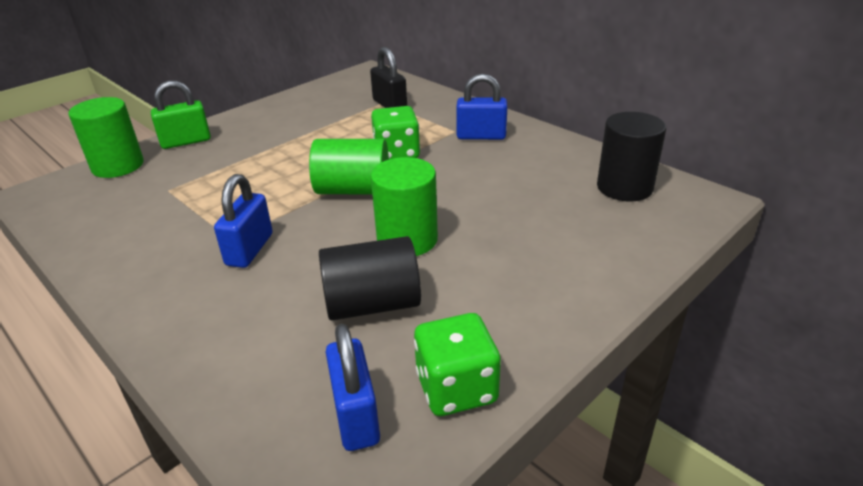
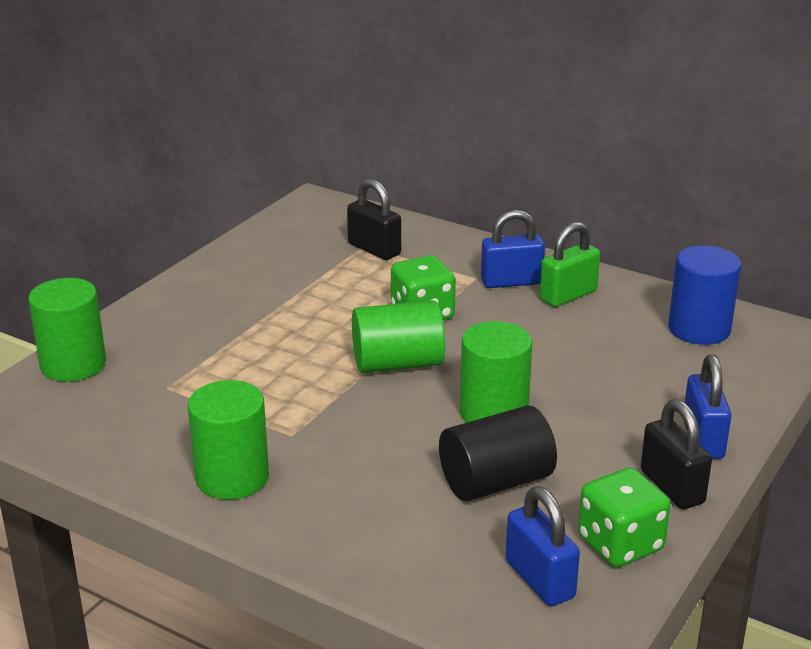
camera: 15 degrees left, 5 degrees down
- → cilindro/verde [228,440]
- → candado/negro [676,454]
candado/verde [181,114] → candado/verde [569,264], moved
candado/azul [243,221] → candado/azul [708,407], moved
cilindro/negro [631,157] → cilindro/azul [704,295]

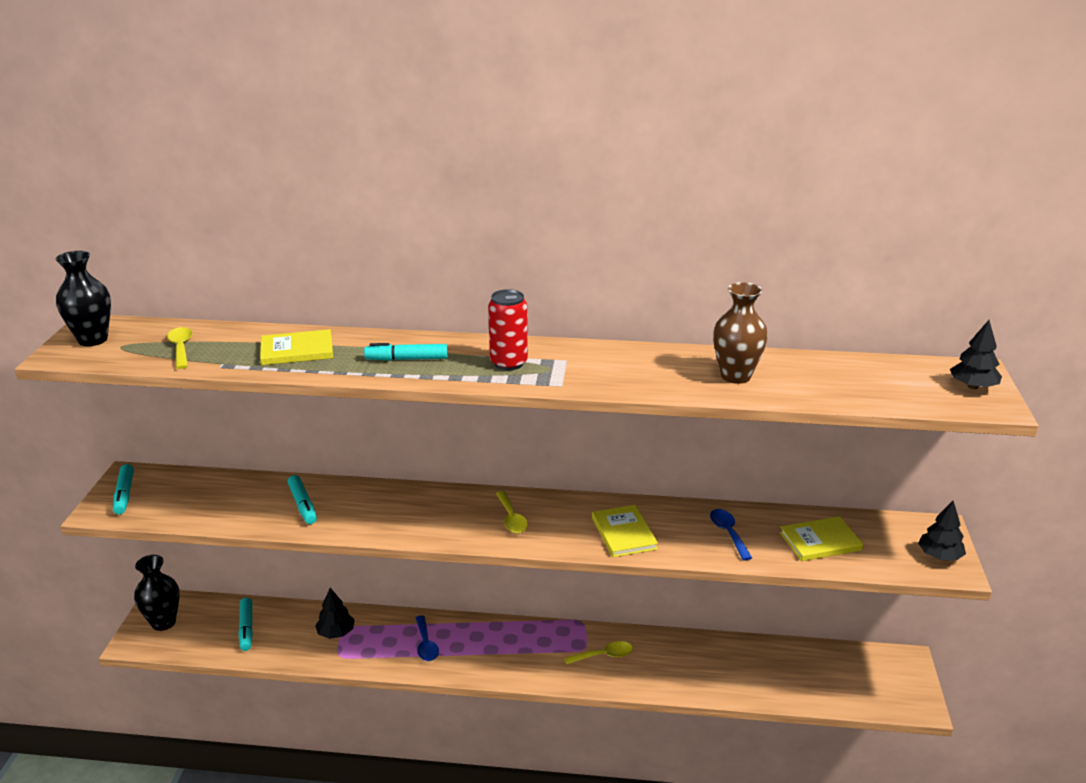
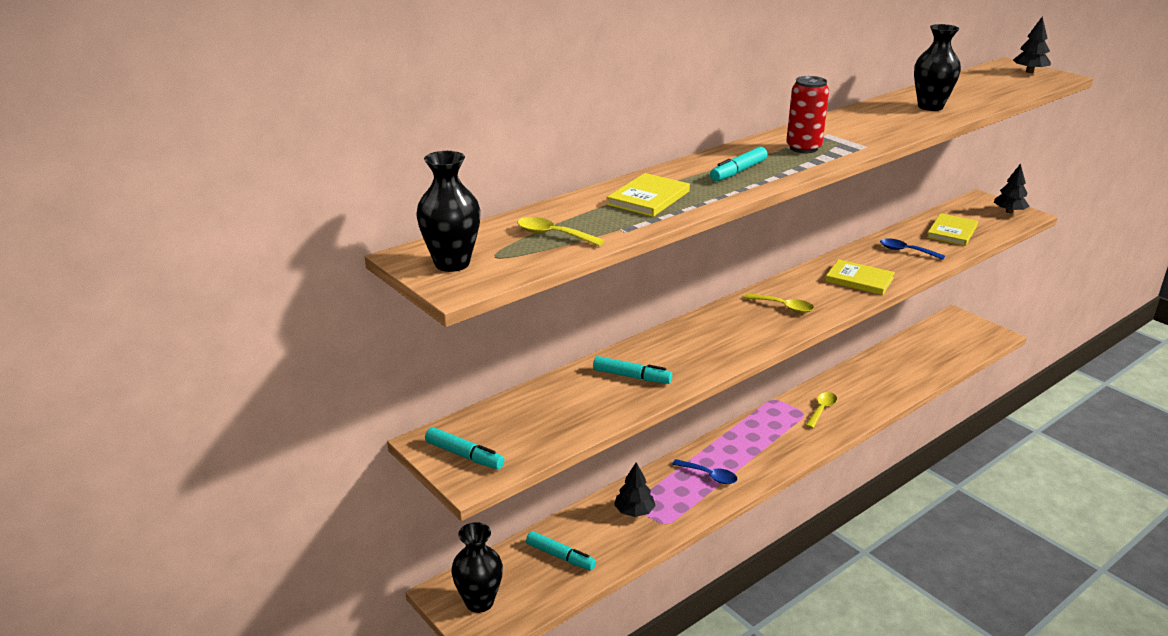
camera: 45 degrees left, 0 degrees up
florero/marrón [740,333] → florero/negro [937,67]

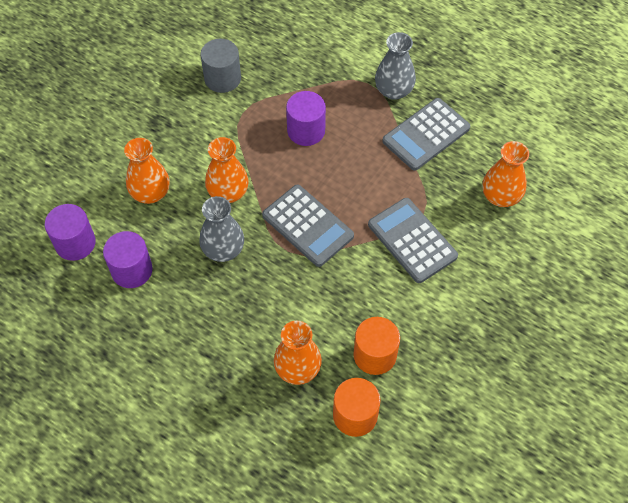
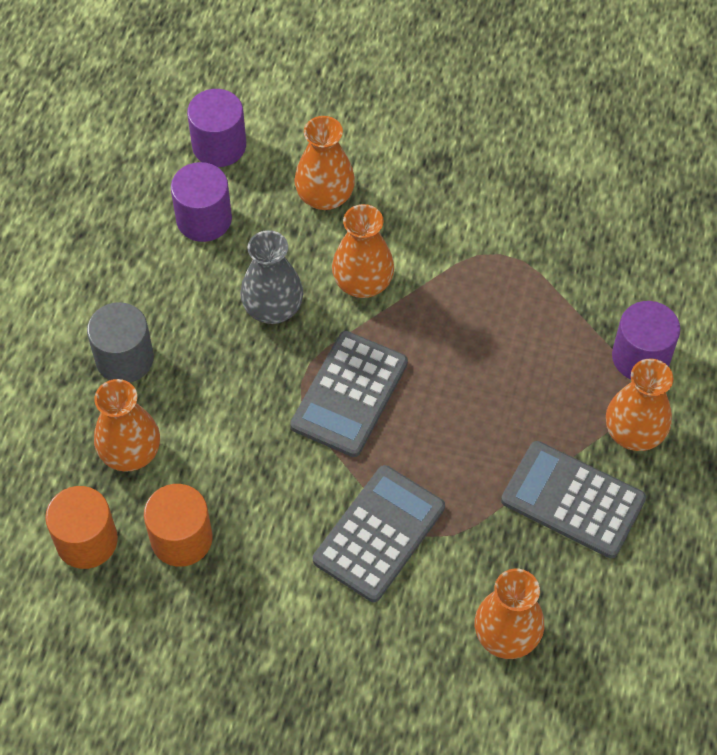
camera: 70 degrees right, 0 degrees up
cilindro/gris [220,66] → cilindro/gris [120,342], moved
cilindro/morado [306,118] → cilindro/morado [646,340], moved
florero/gris [395,66] → florero/naranja [639,405]

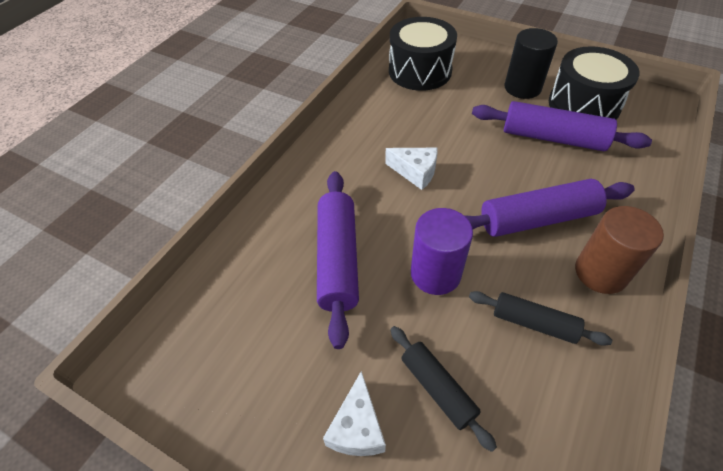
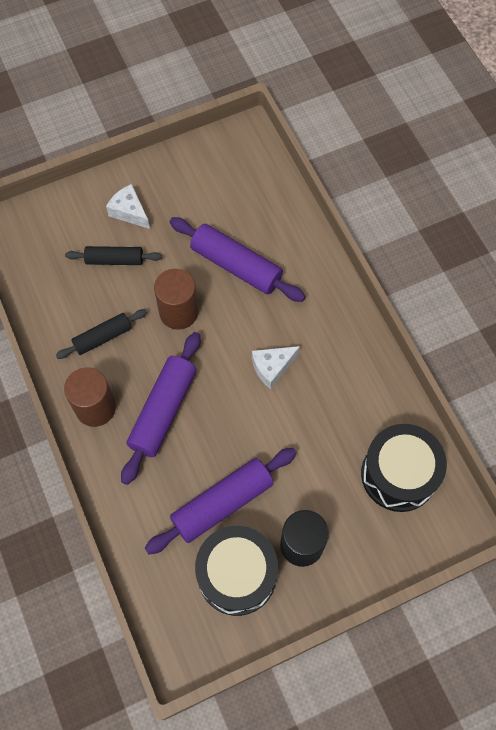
camera: 125 degrees right, 15 degrees up
cilindro/morado [442,251] → cilindro/marrón [176,299]

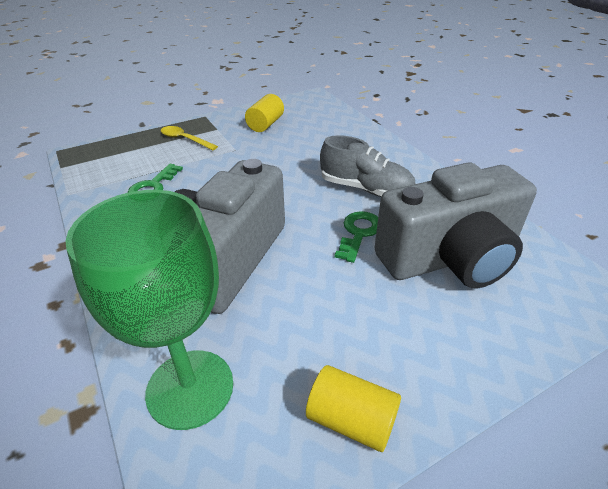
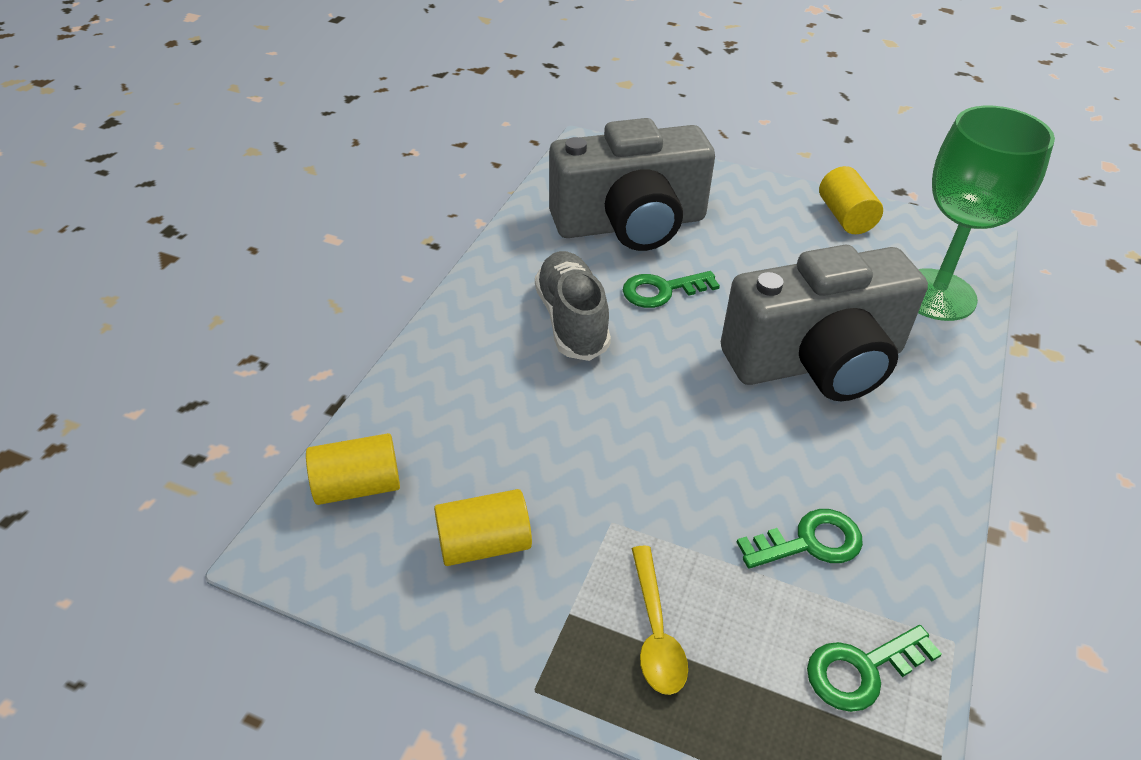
camera: 130 degrees left, 5 degrees up
- → cilindro/amarillo [353,469]
- → llave/verde [874,668]
cámara/gris [456,225] → cámara/gris [632,184], 135 degrees clockwise

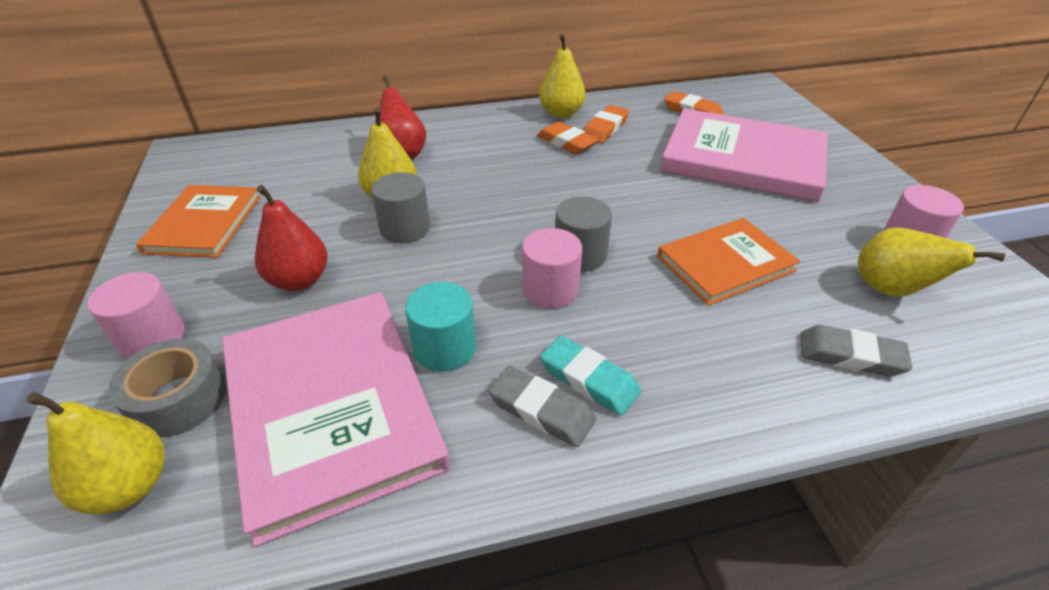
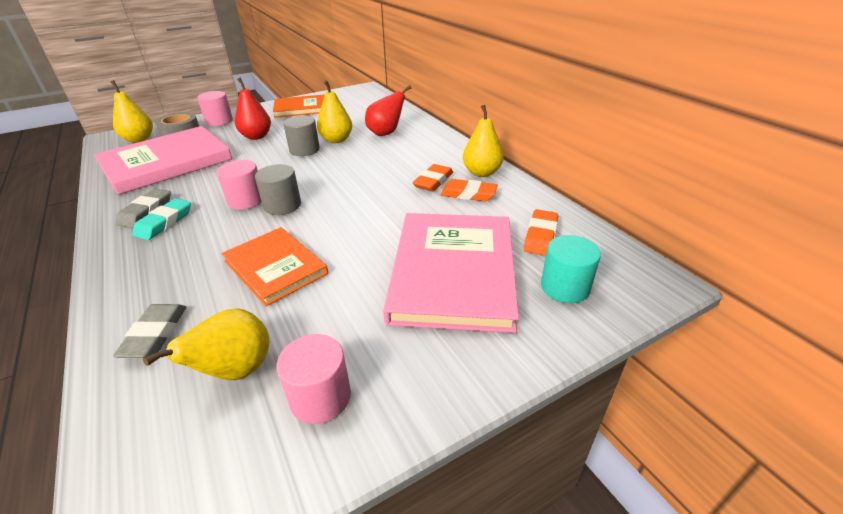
camera: 75 degrees right, 5 degrees down
cilindro/turquesa [440,327] → cilindro/turquesa [571,269], moved

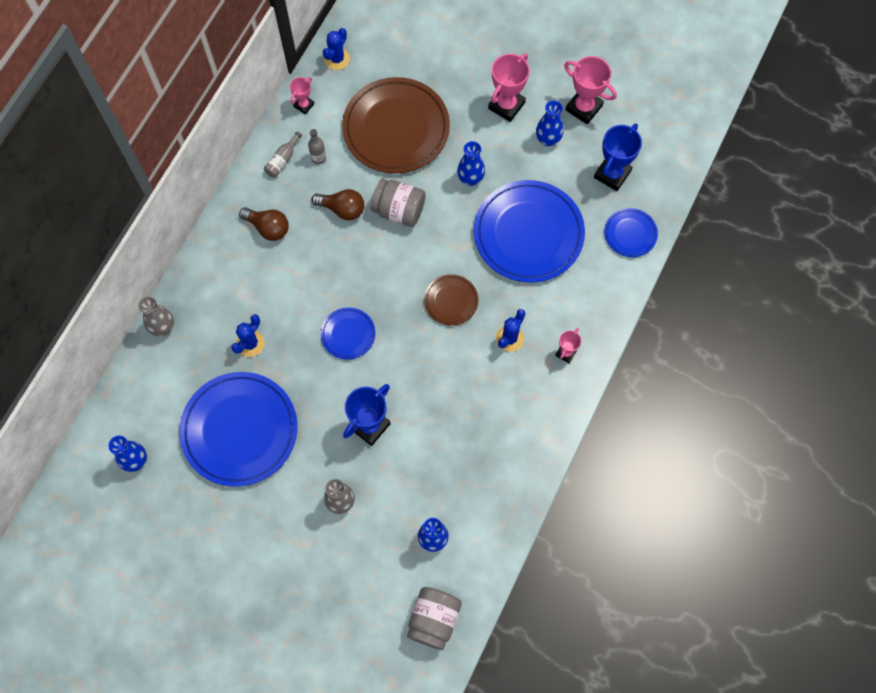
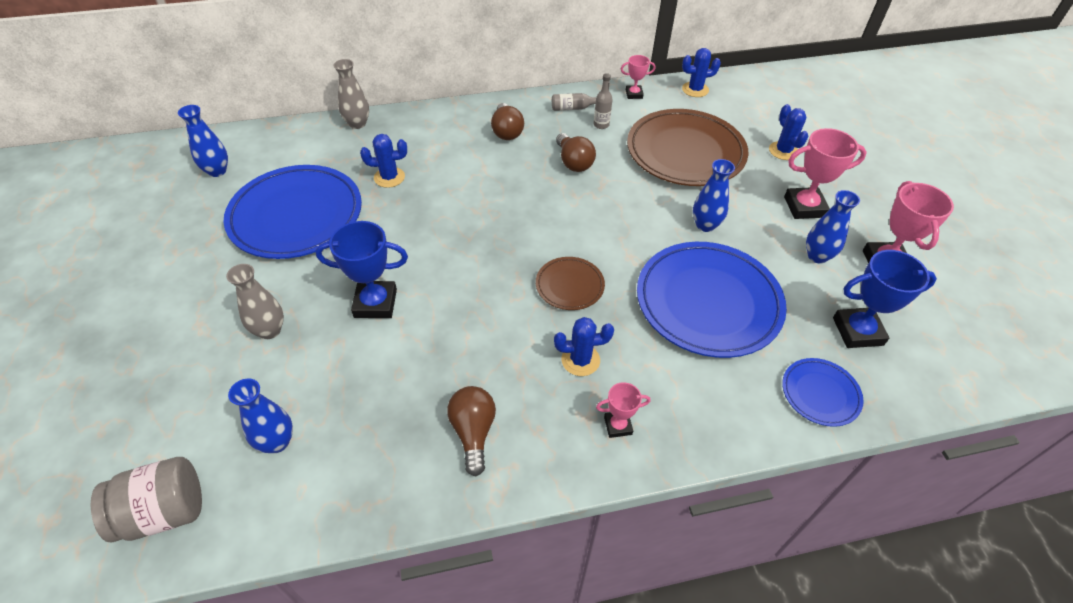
camera: 50 degrees right, 20 degrees down
plato/azul [348,333] → -
tarro/gris [398,203] → -
- → bombilla/marrón [471,431]
- → cactus/azul [788,132]

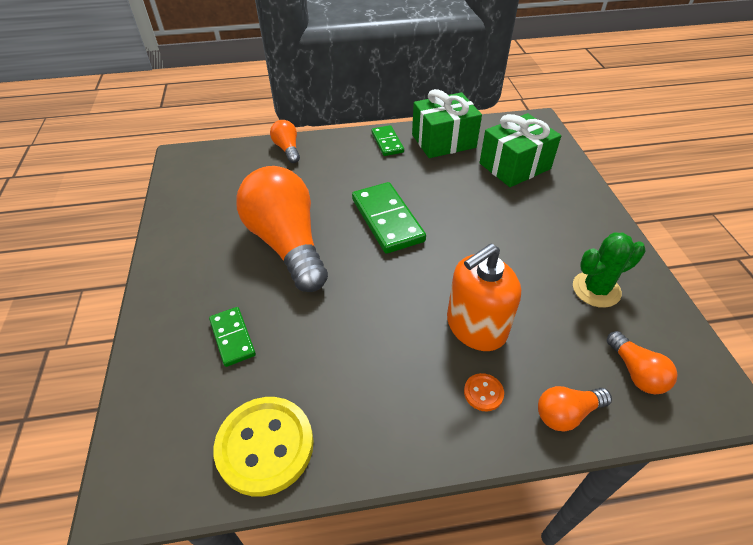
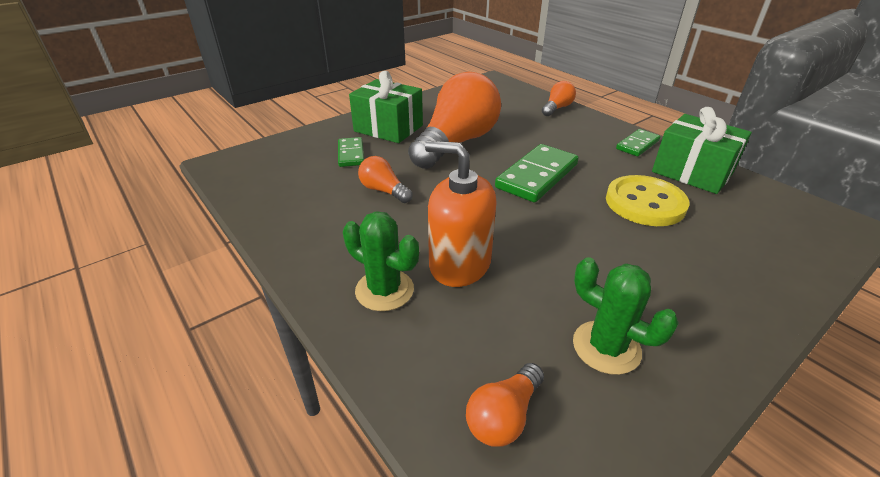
camera: 60 degrees right, 10 degrees down
botón/amarillo [264,446] → botón/amarillo [647,200], moved
regalo/verde [520,150] → regalo/verde [386,107], moved
bombilla/naranja [575,409] → bombilla/naranja [385,179], moved
botón/naranja [484,392] → cactus/verde [381,261]
ficha de dominó/verde [232,337] → ficha de dominó/verde [351,152], 45 degrees counterclockwise

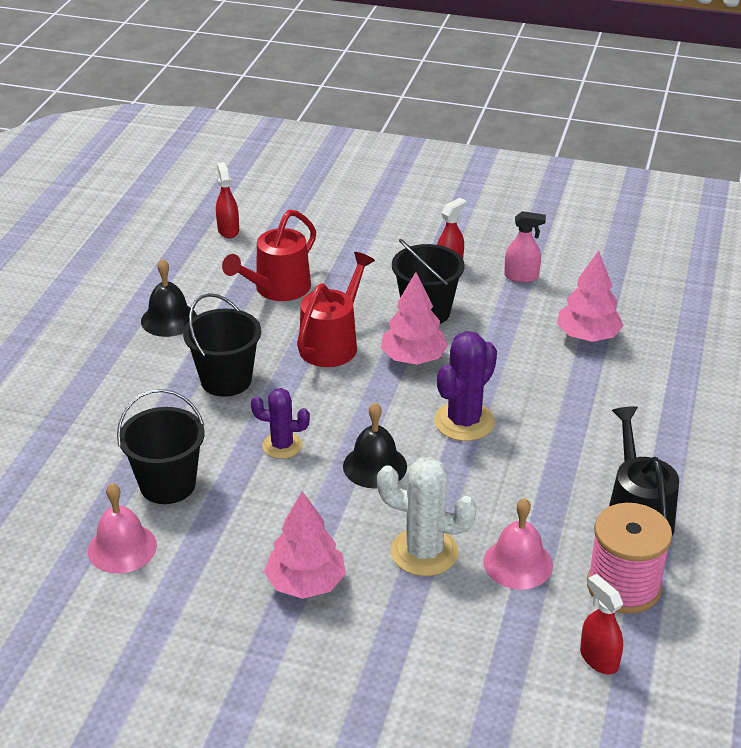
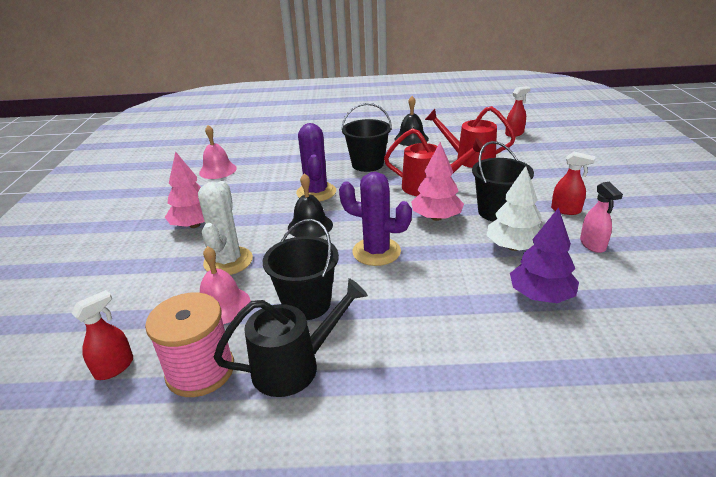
camera: 75 degrees right, 5 degrees down
- → árbol/blanco [514,208]
balde/negro [161,446] → balde/negro [301,269], moved
árbol/rosa [590,296] → árbol/morado [544,255]
cactus/morado [280,423] → cactus/morado [316,162], x1.56

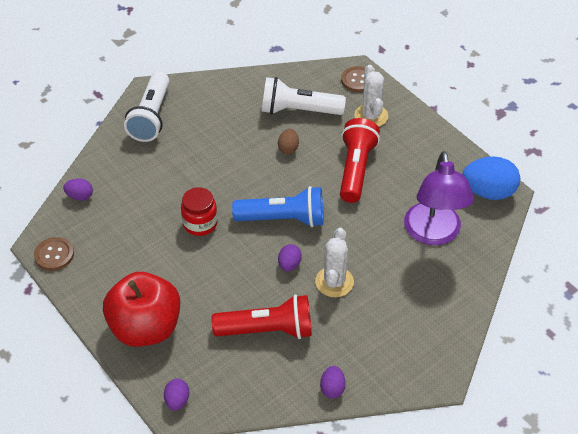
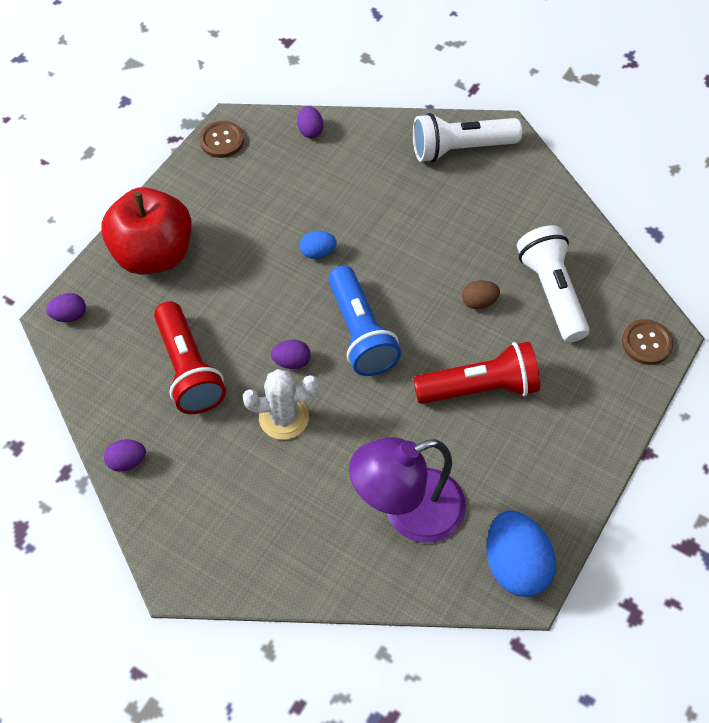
camera: 70 degrees right, 10 degrees up
cactus/blanco [371,96] → -
tarro/rojo [199,211] → huevo/azul [318,245]

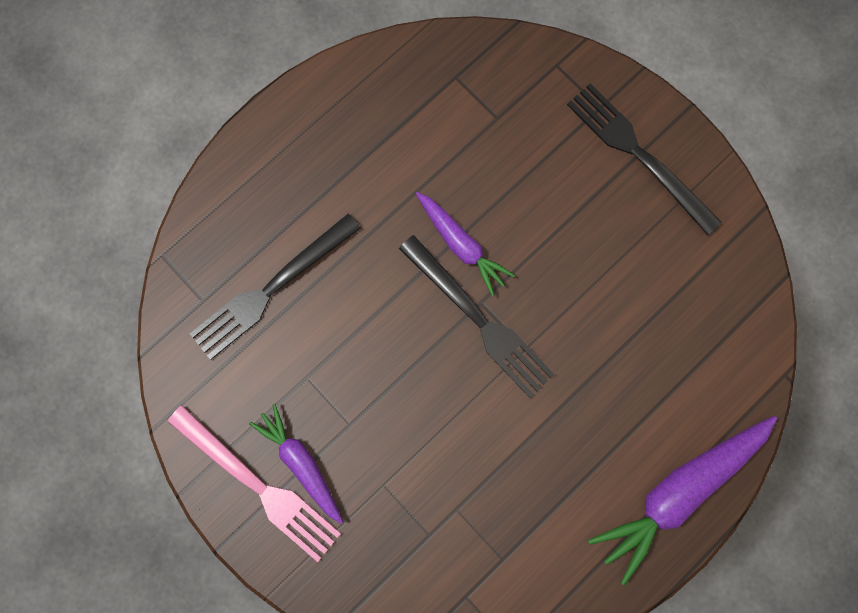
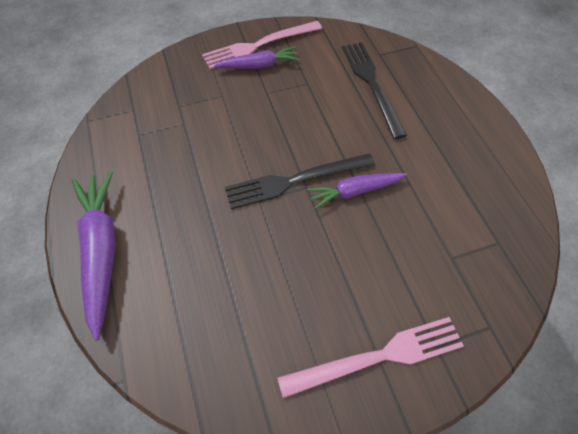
camera: 115 degrees right, 20 degrees down
tenedor/negro [644,159] → tenedor/rosa [370,357]

